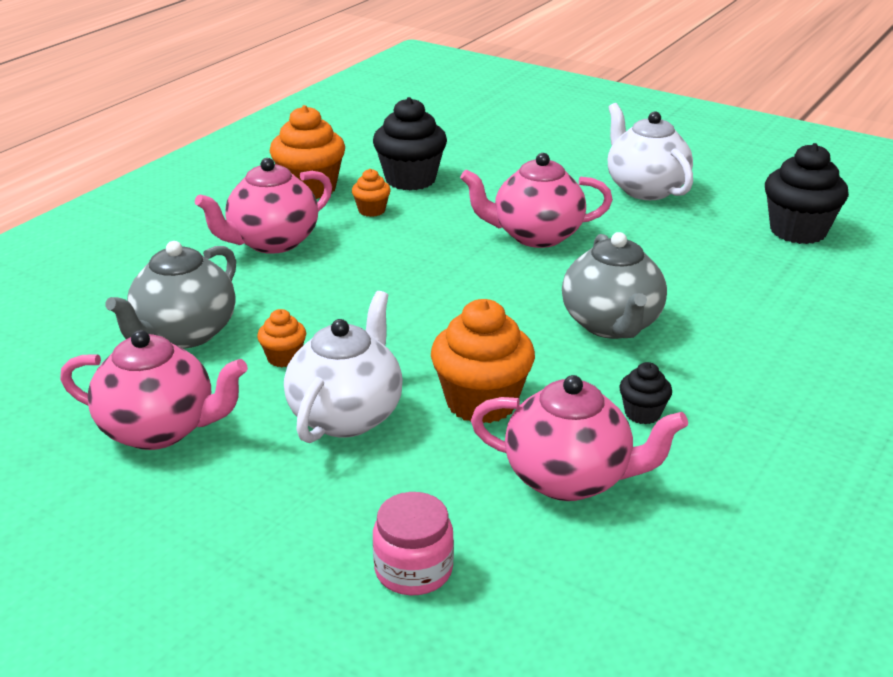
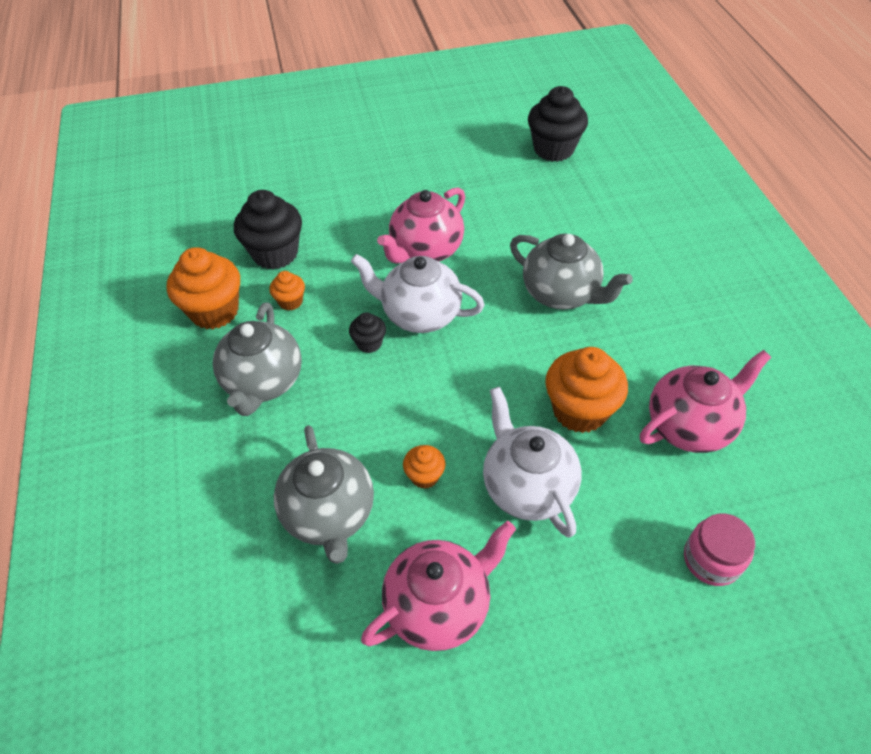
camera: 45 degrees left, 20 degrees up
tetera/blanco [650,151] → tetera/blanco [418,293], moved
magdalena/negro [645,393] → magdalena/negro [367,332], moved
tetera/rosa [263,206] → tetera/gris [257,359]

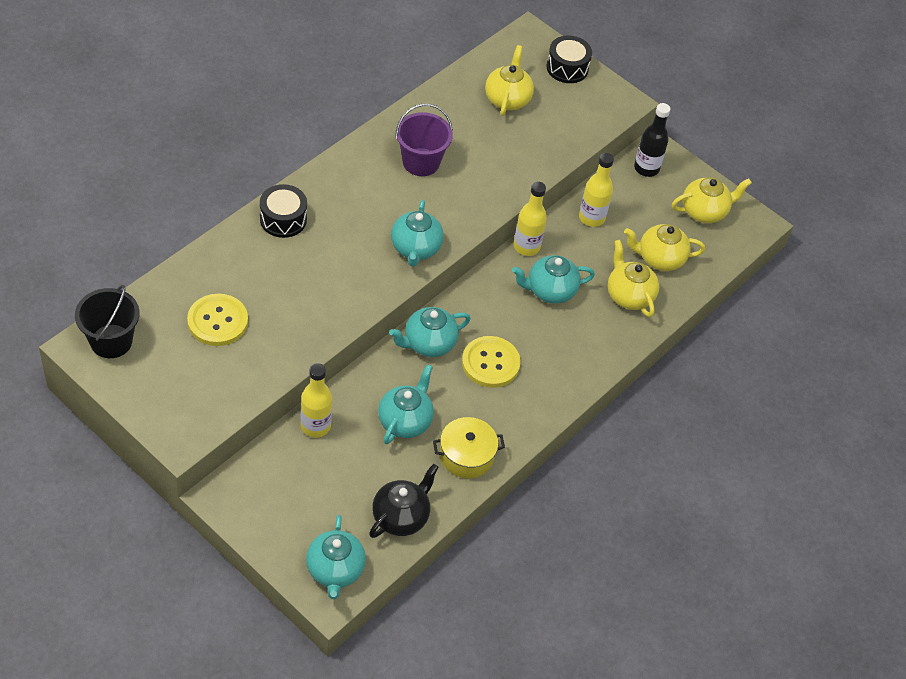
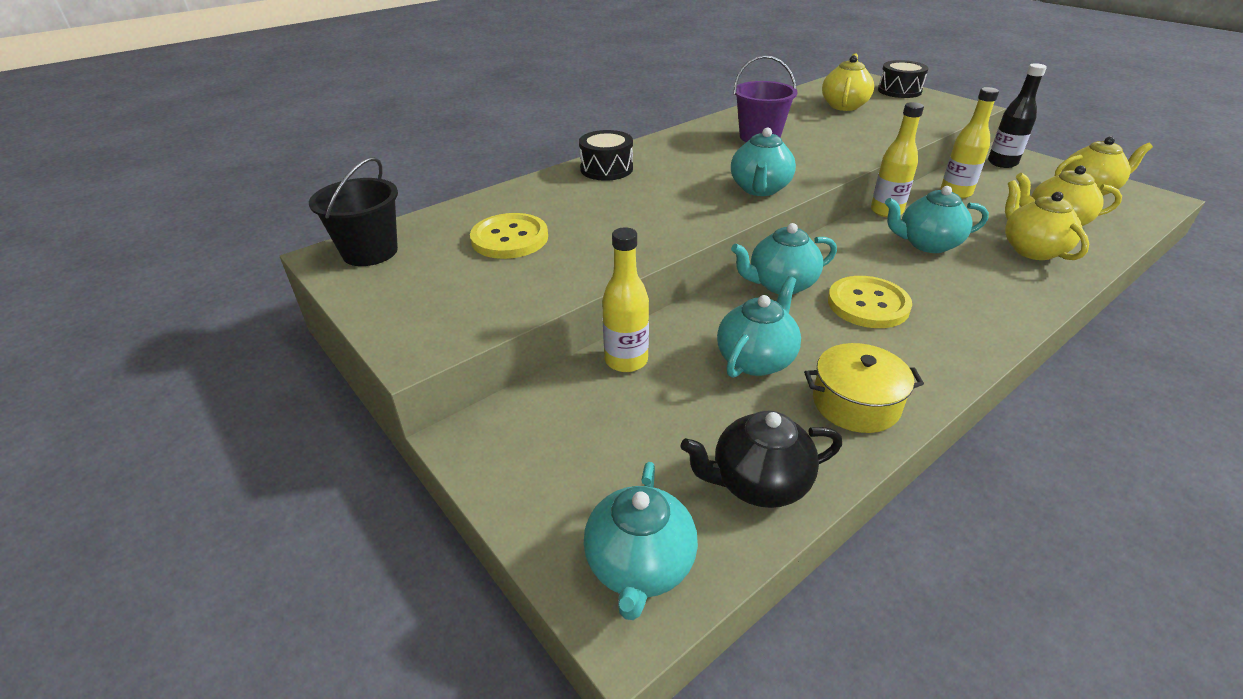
camera: 15 degrees right, 15 degrees down
tetera/negro [404,501] → tetera/negro [761,459], 150 degrees counterclockwise

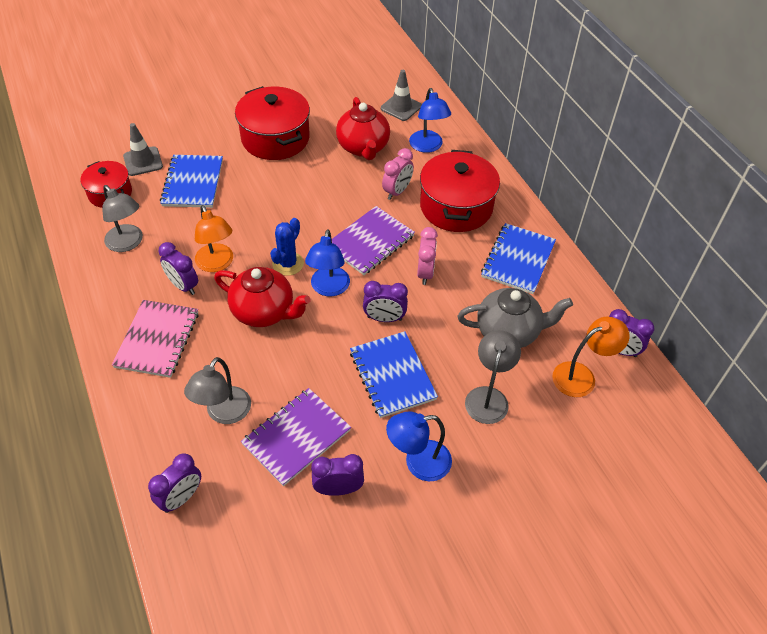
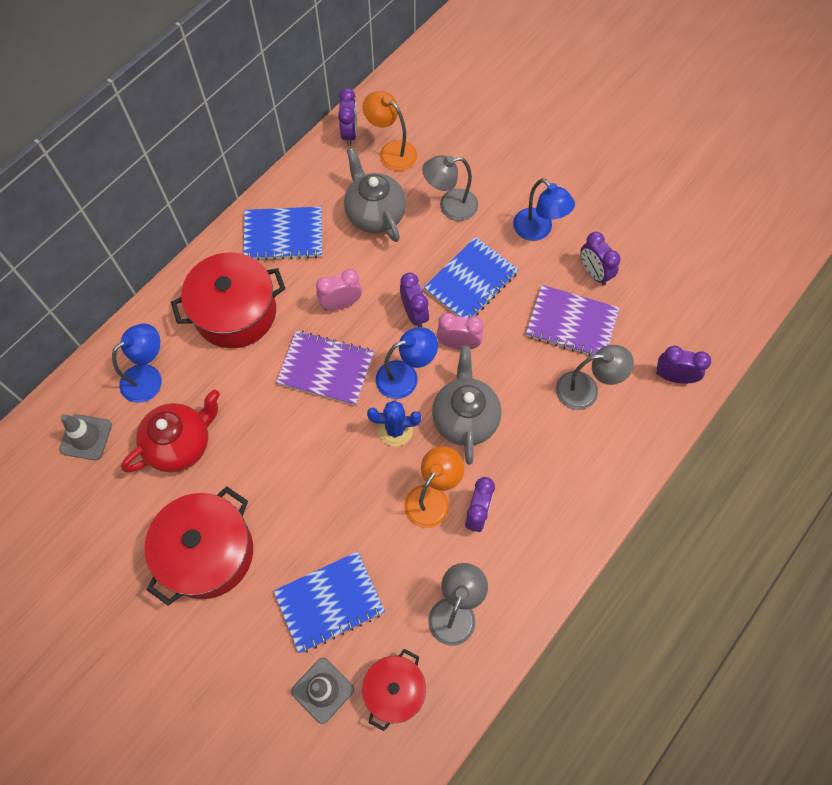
camera: 115 degrees left, 15 degrees up
cuaderno/rosa [155,339] → -
despertador/rosa [398,174] → despertador/rosa [460,331], moved
tetera/rojo [262,297] → tetera/gris [466,405]

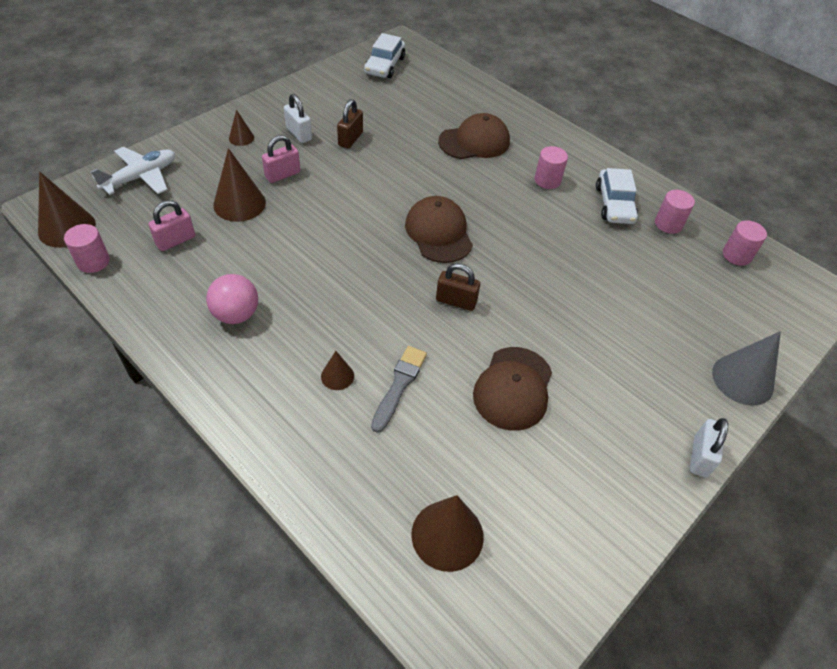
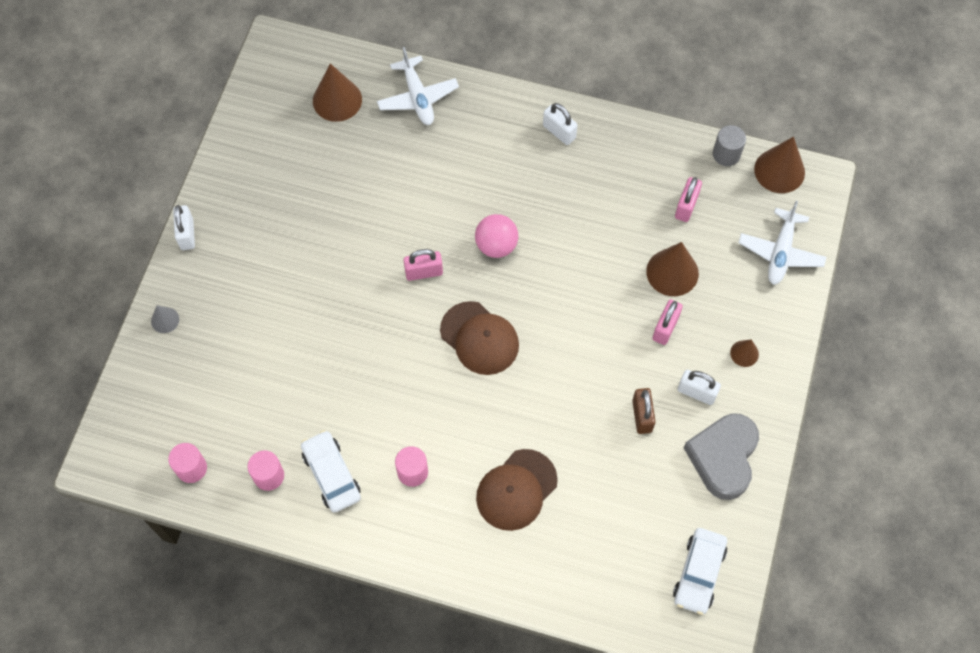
camera: 155 degrees right, 15 degrees up
cono/marrón [337,370] → -
pincel/gris [399,389] → -
gorra/marrón [512,389] → -
- → avión/blanco [418,86]
- → candado/blanco [560,124]
- → corazón/gris [721,456]
pelota/rosa [232,299] → pelota/rosa [496,236], moved
cilindro/rosa [87,248] → cilindro/gris [729,145]
candado/marrón [458,287] → candado/rosa [423,265]
coche/blanco [384,55] → coche/blanco [700,571], 150 degrees counterclockwise
cono/gris [746,368] → cono/gris [165,319], x0.53

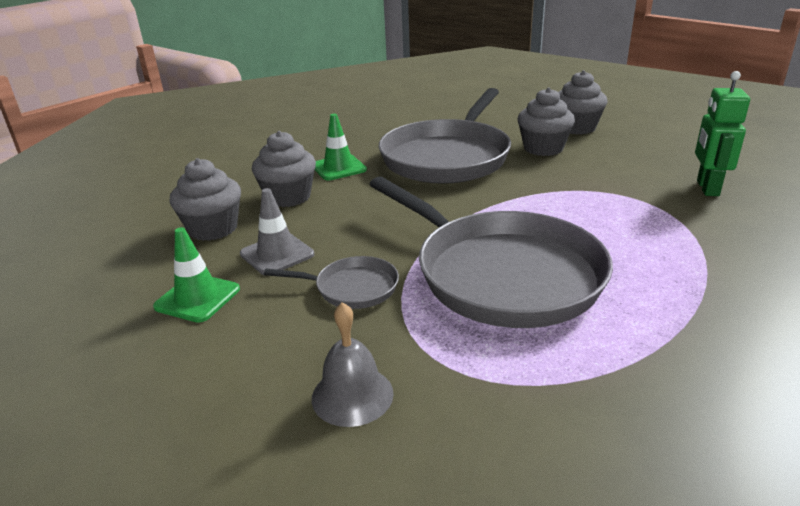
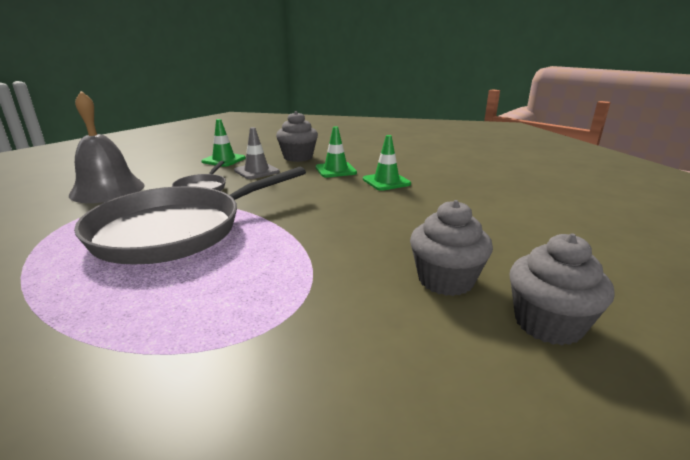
camera: 90 degrees right, 5 degrees down
sartén/gris [444,136] → -
robot/verde [722,133] → -
magdalena/gris [284,169] → cono de tráfico/verde [336,152]
campana/gris [353,364] → campana/gris [107,147], x1.66

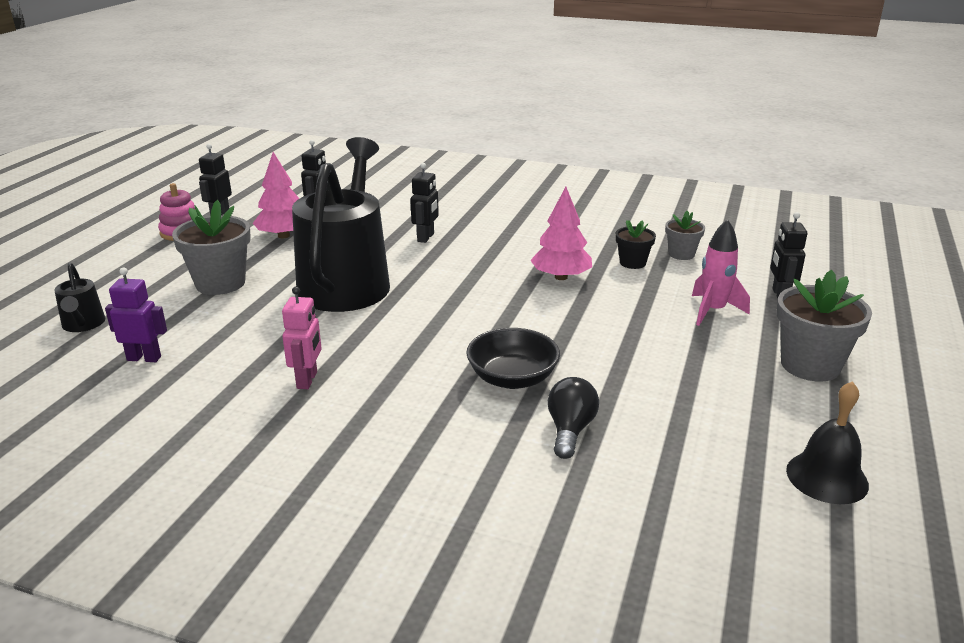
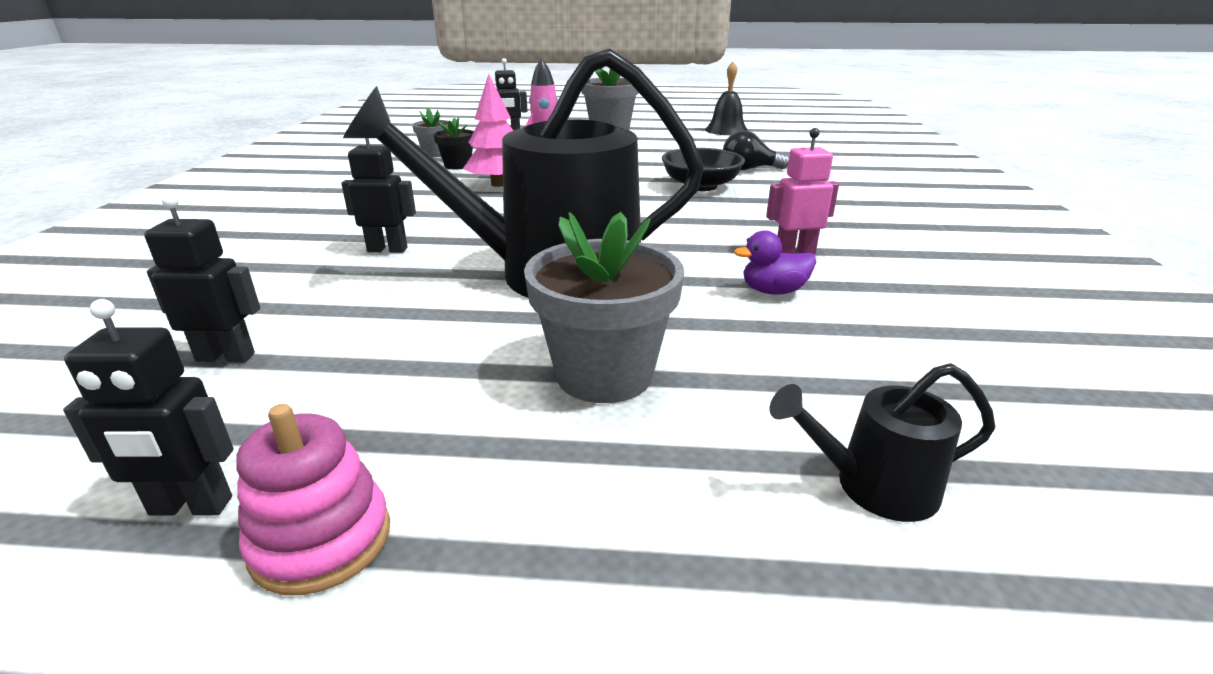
camera: 105 degrees left, 0 degrees up
robot/morado [136,314] → -
árbol/rosa [276,195] → -
- → pato/morado [775,262]
regadera/negro [79,297] → regadera/negro [882,442], 150 degrees counterclockwise

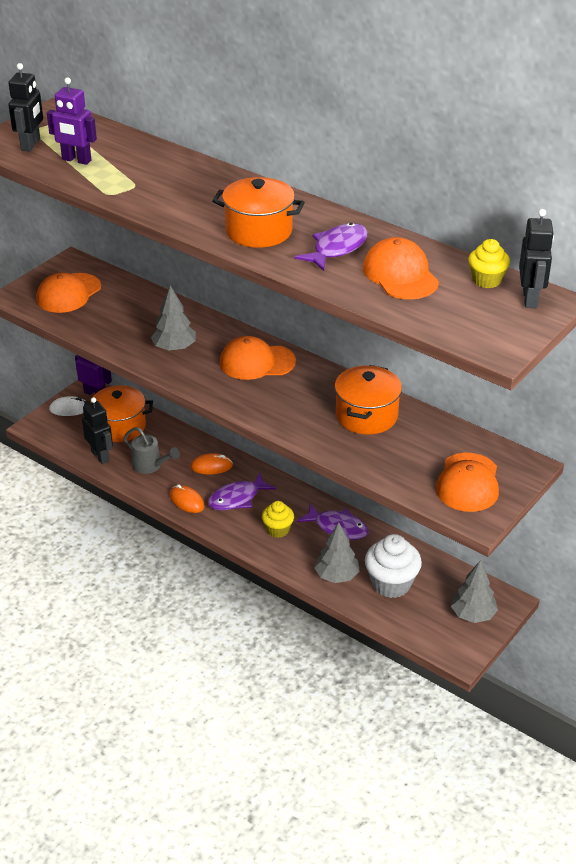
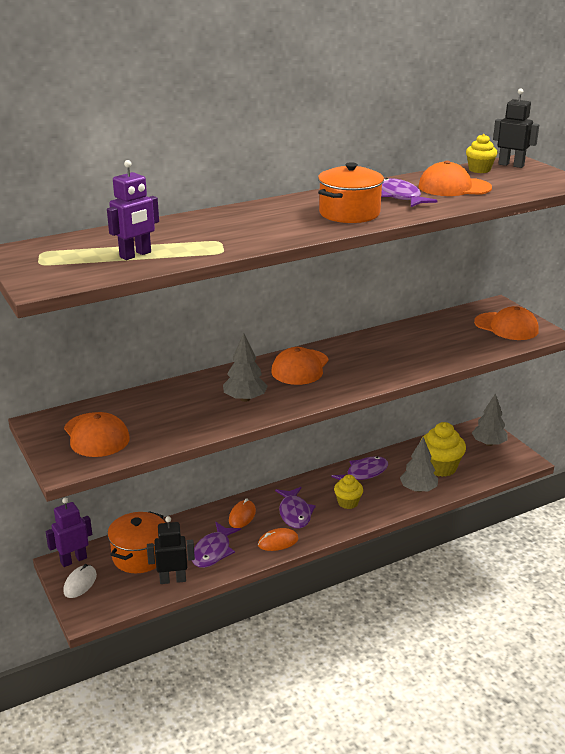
camera: 65 degrees left, 10 degrees down
robot/negro [25,107] → -
olla/naranja [368,399] → -
regadera/gris [152,450] → pez/morado [216,545]
magdalena/blanco [393,566] → magdalena/amarillo [444,449]

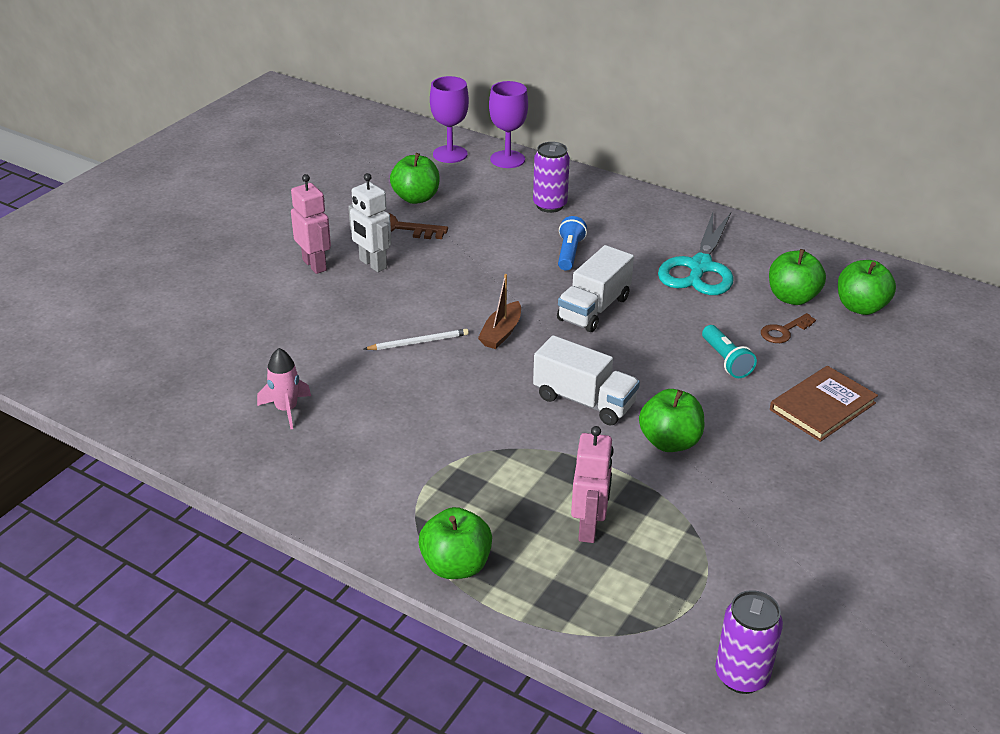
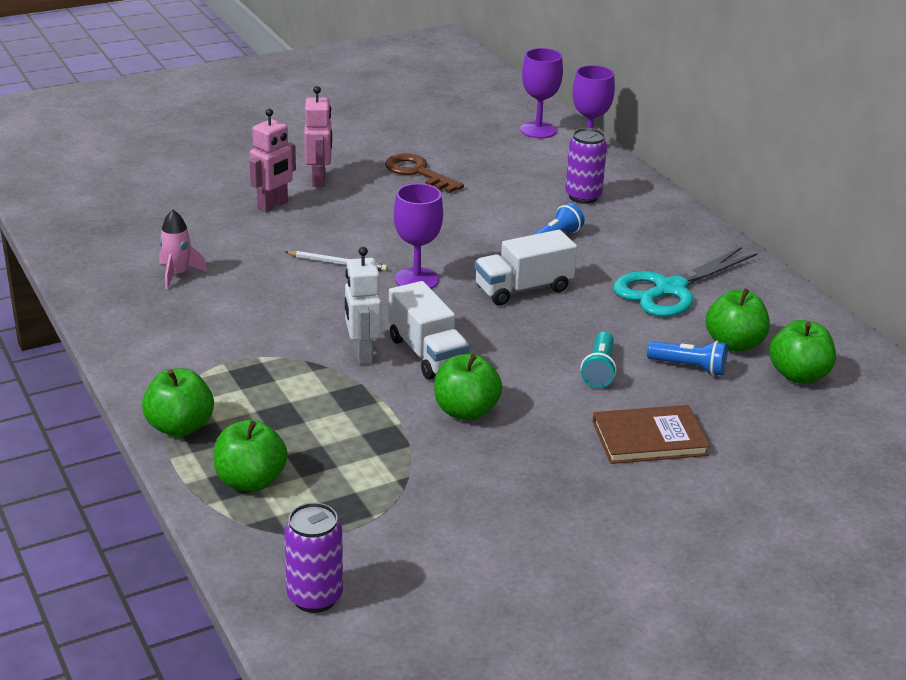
camera: 30 degrees right, 5 degrees down
robot/blanco [369,222] → robot/blanco [363,306], moved
manzana/verde [414,178] → manzana/verde [250,456], moved
robot/rosa [592,484] → robot/rosa [272,160], moved
barco/marrón [499,311] → copa/morado [418,236]
llave/marrón [788,328] → lámpara de mano/azul [687,358]

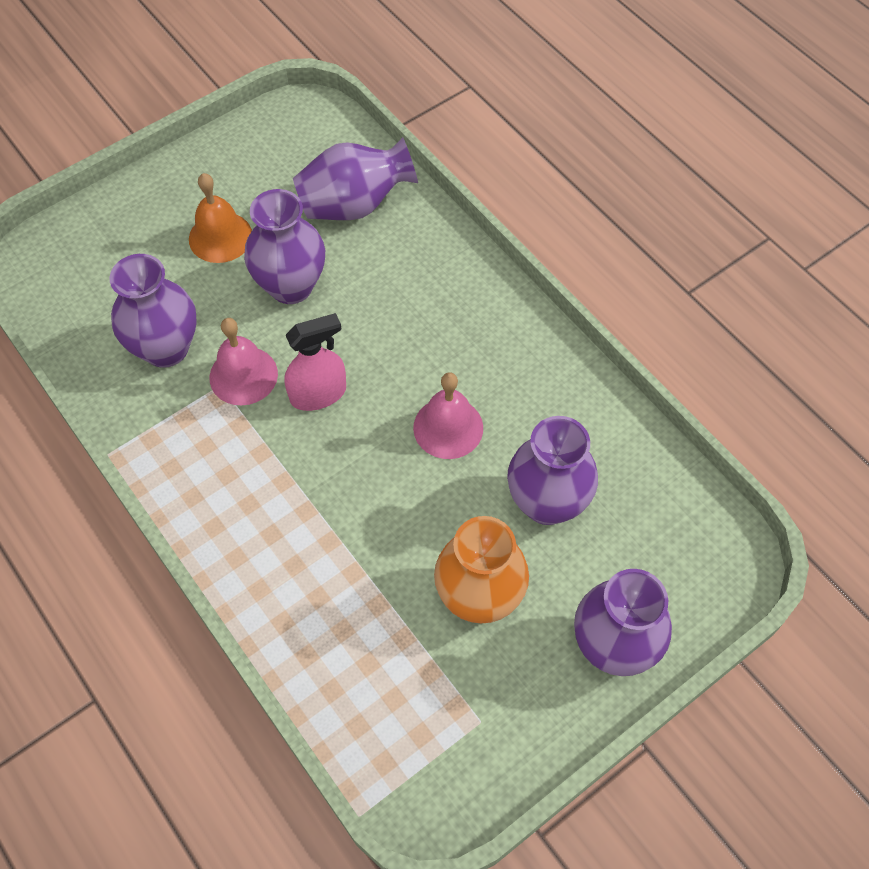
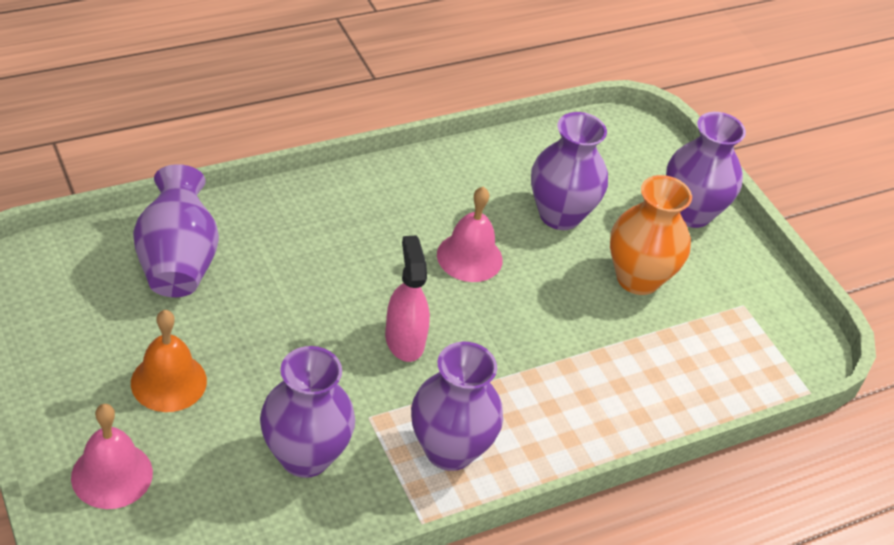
camera: 85 degrees left, 15 degrees down
campana/rosa [243,361] → campana/rosa [112,456], moved
florero/morado [284,246] → florero/morado [457,406], moved

